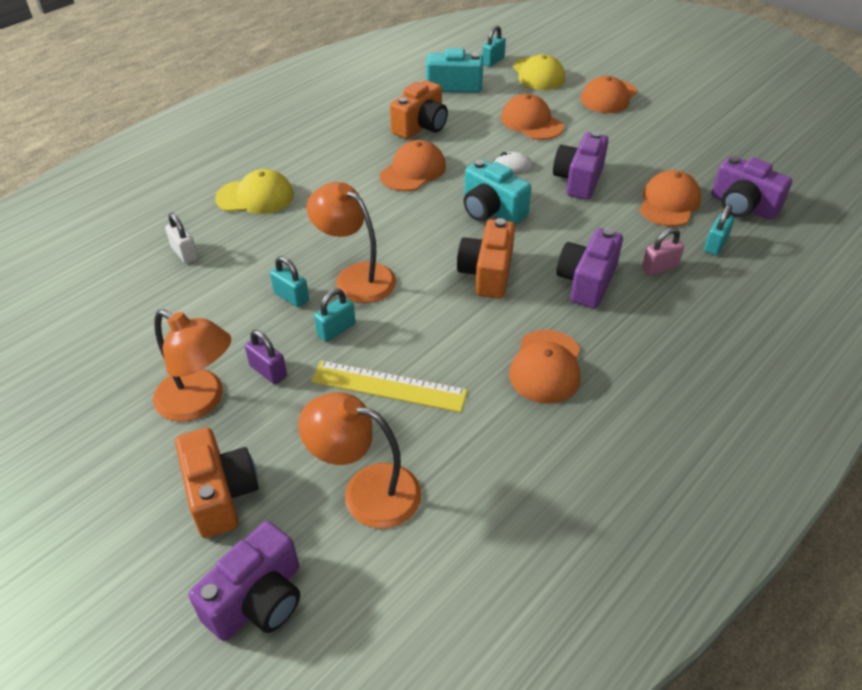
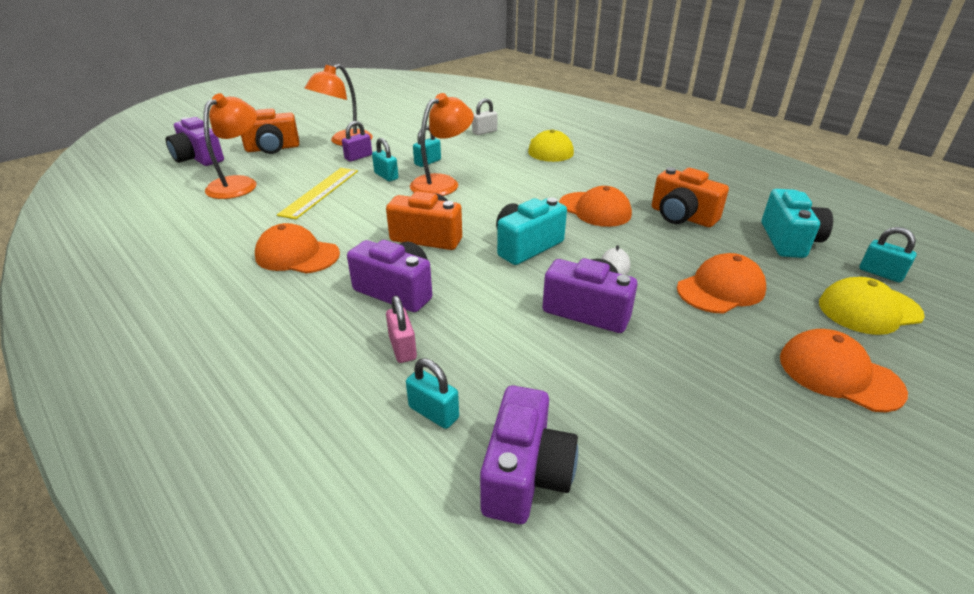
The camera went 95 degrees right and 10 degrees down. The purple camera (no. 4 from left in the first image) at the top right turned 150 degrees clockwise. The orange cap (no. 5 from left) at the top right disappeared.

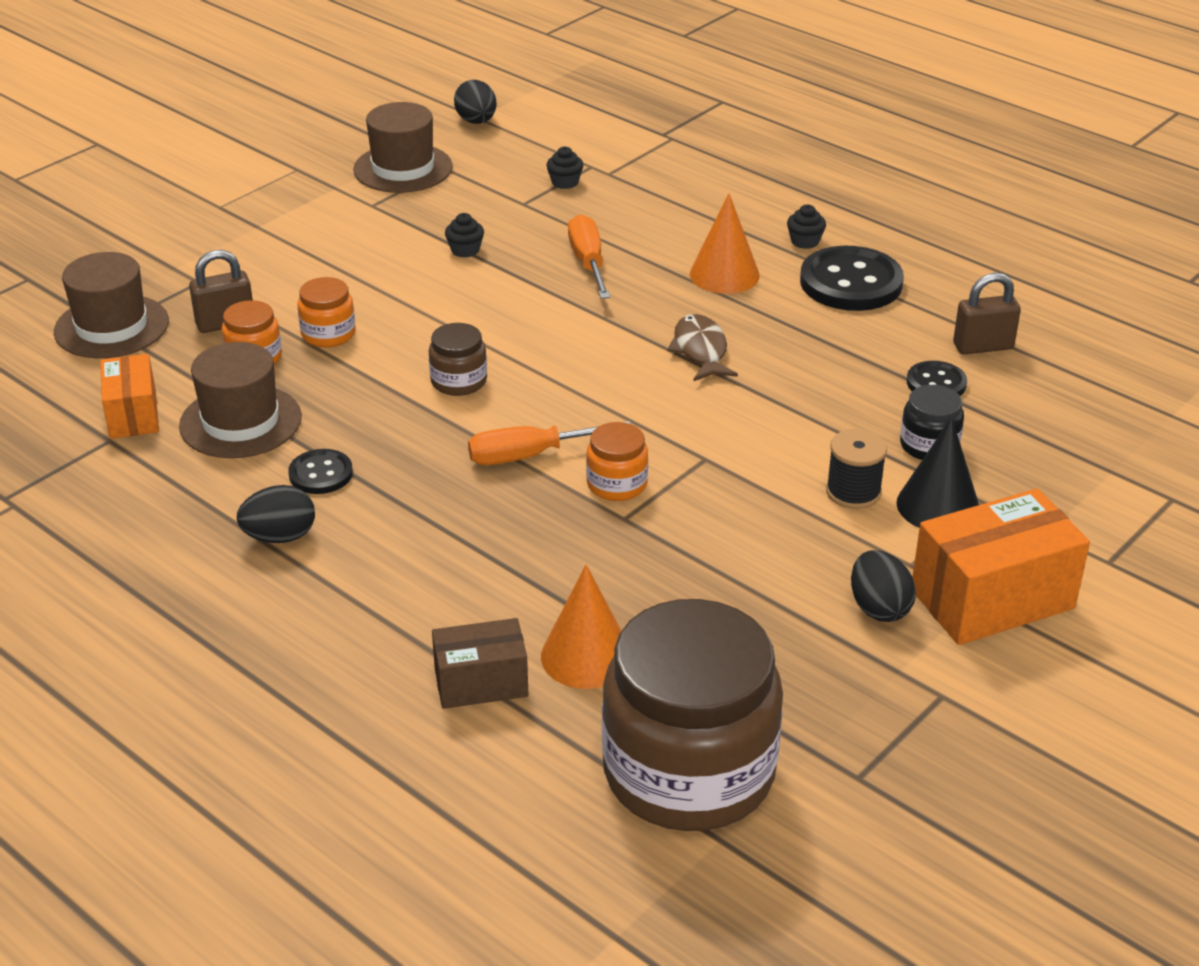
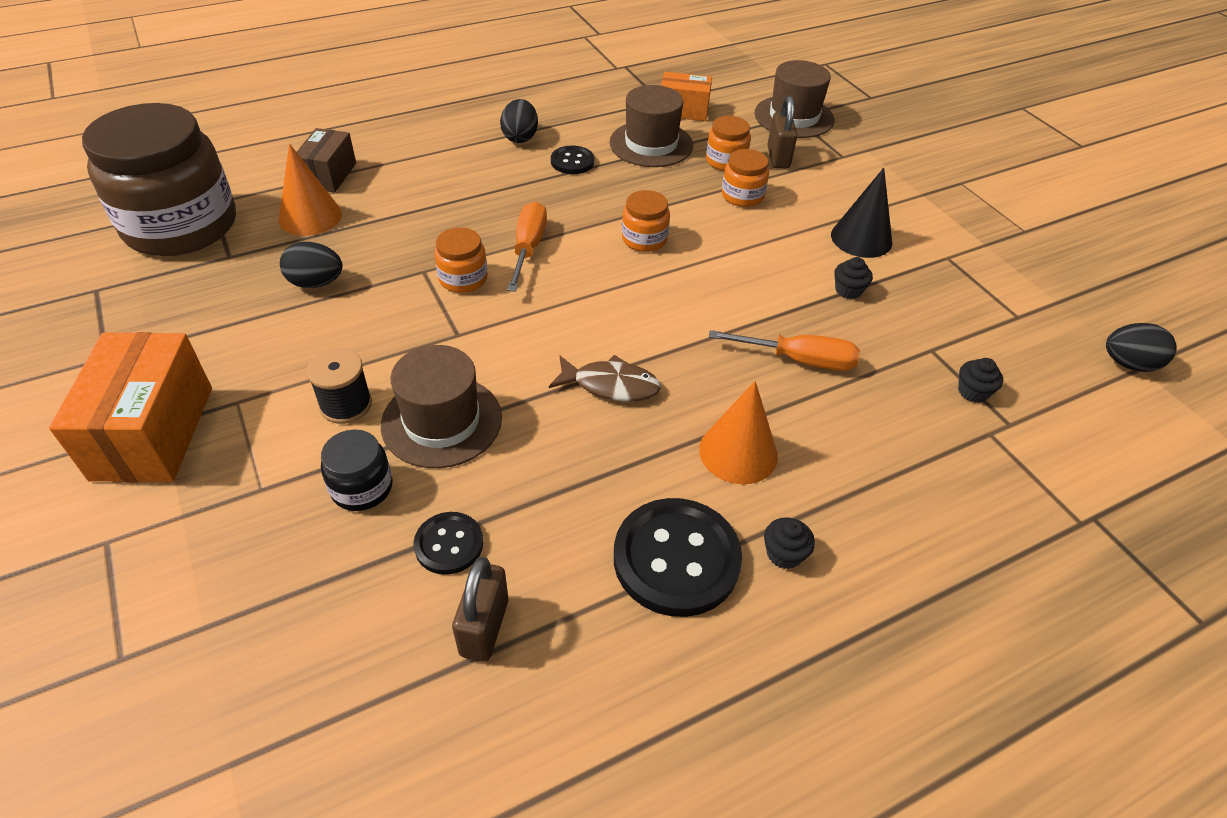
The camera went 110 degrees right and 10 degrees up. The brown hat (no. 3 from left in the first image) moved from the top centre to the centre. The brown jar (no. 1 from left) at the centre became the orange jar (no. 2 from left) at the top centre. The black cone moved from the middle right to the top right. The black egg (no. 3 from left in the first image) moved from the middle right to the top left.

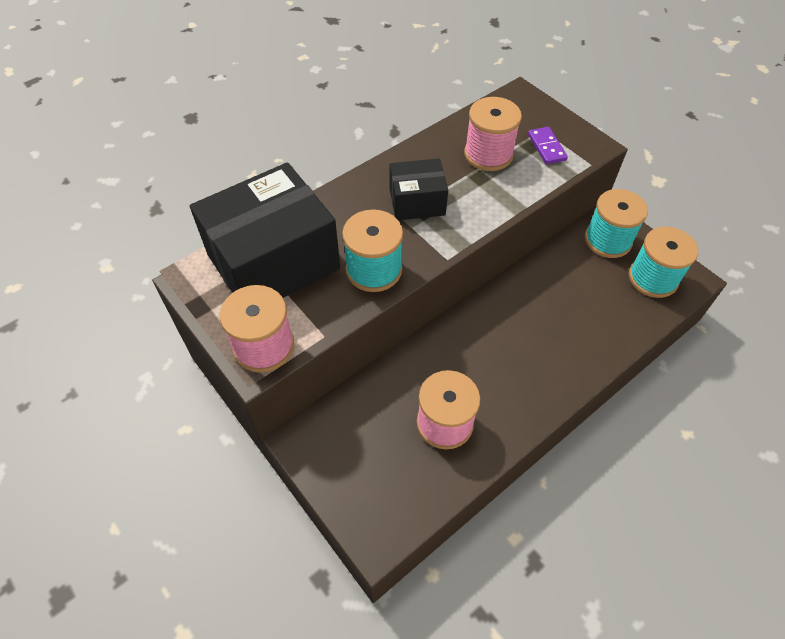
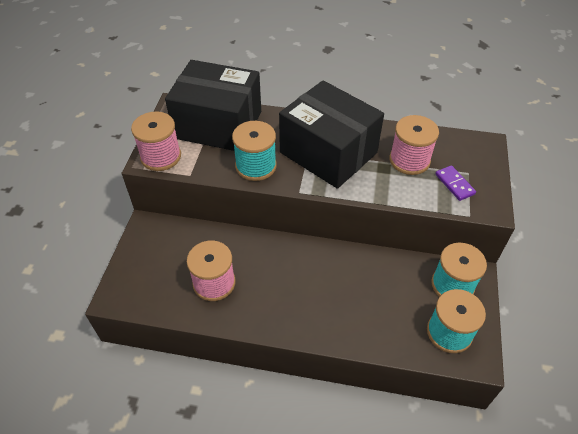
The camera went 50 degrees right and 5 degrees down. The purple domino at the top right turned 60 degrees counterclockwise. The black box (no. 2 from left) at the top centre changed to 1.92 times the size.

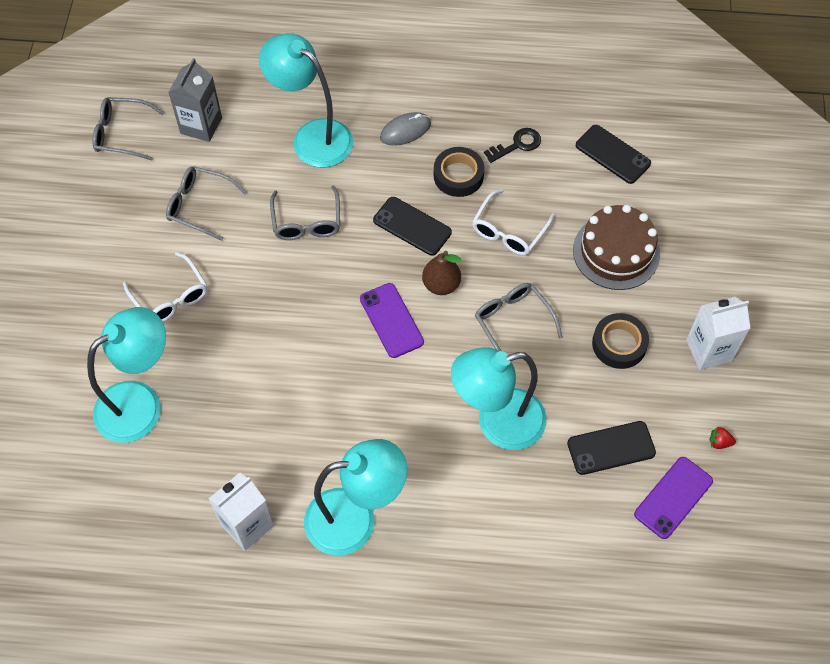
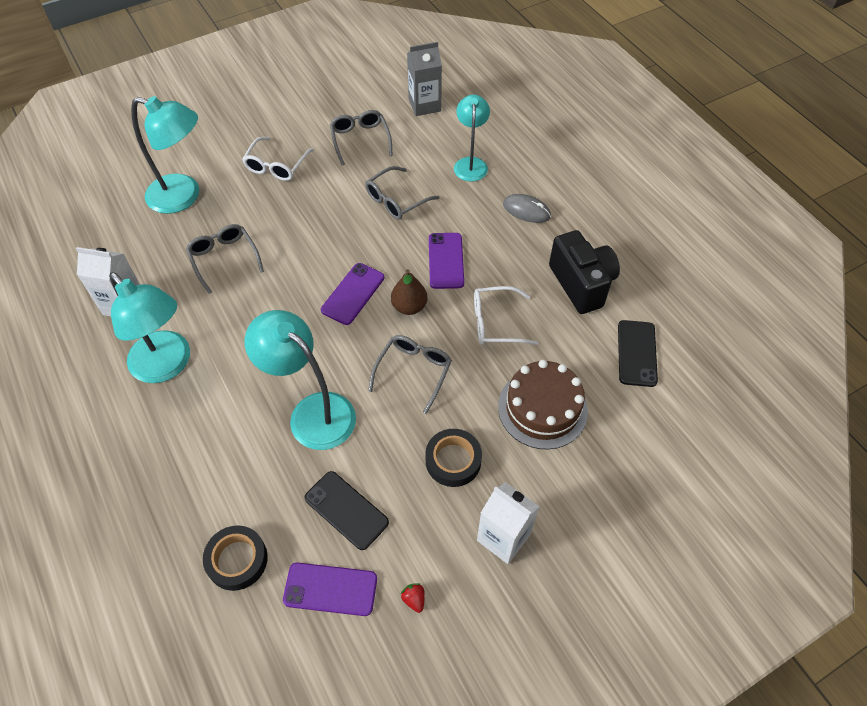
The camera went 55 degrees right and 5 degrees down. The turquoise lamp (no. 2 from left in the first image) at the top centre changed to 0.65 times the size. The grey glasses (no. 1 from left) moved from the top left to the middle left. The black key at the top centre was replaced by the black camera at the middle right. The black tape (no. 1 from left) moved from the top centre to the bottom left. The black phone (no. 1 from left) at the centre became the purple phone (no. 3 from left) at the centre.

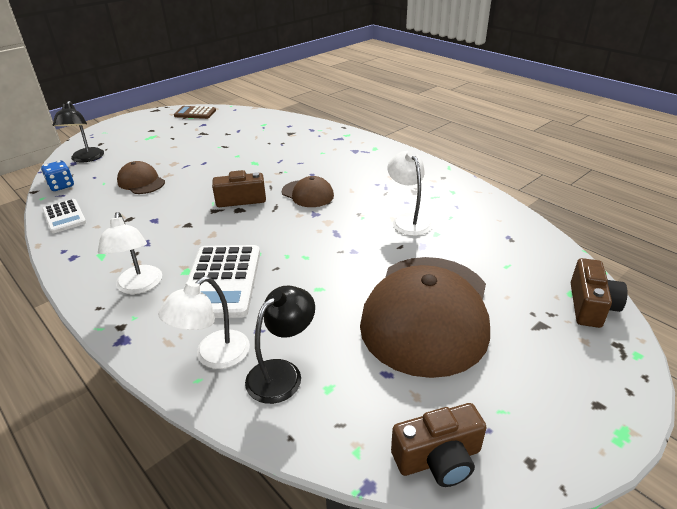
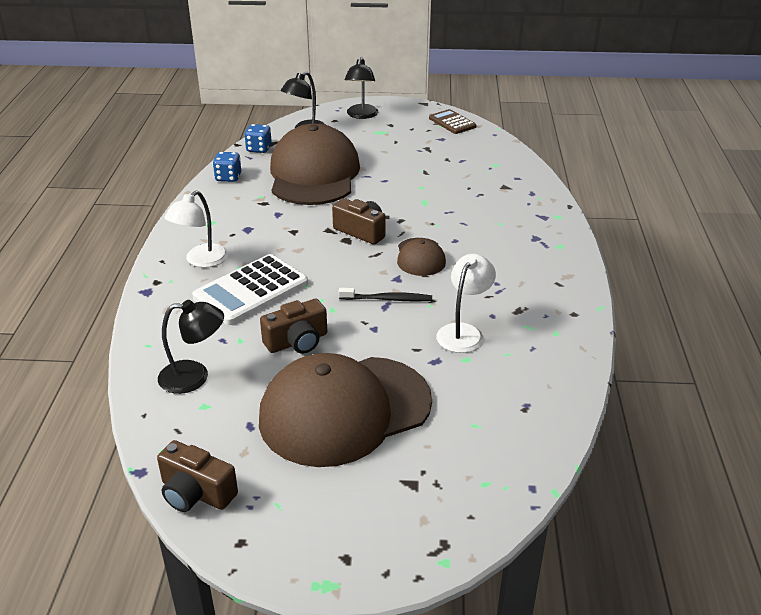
The camera went 45 degrees right and 0 degrees up. The brown cap (no. 1 from left) at the middle left changed to 2.18 times the size. The white calculator (no. 1 from left) at the middle left was replaced by the blue dice (no. 1 from left) at the top left. The brown camera (no. 3 from left in the first image) moved from the middle right to the centre. The white lamp (no. 2 from left) at the middle left disappeared. The black lamp (no. 3 from left) at the top centre appeared. The black toothbrush at the centre appeared.

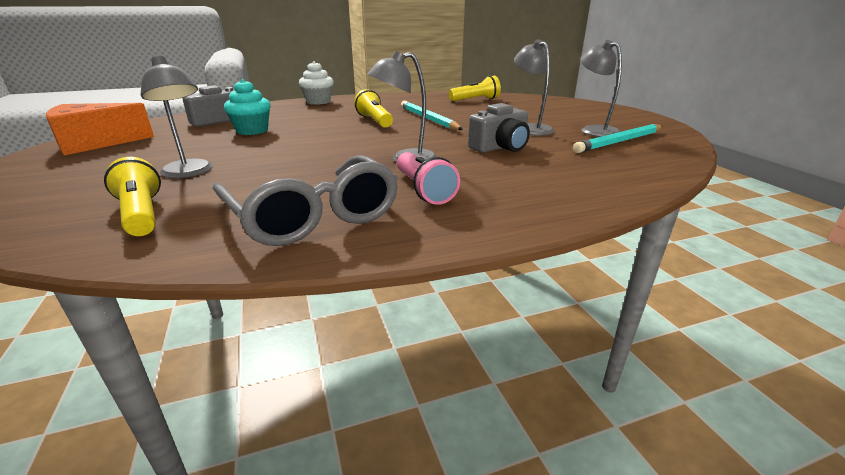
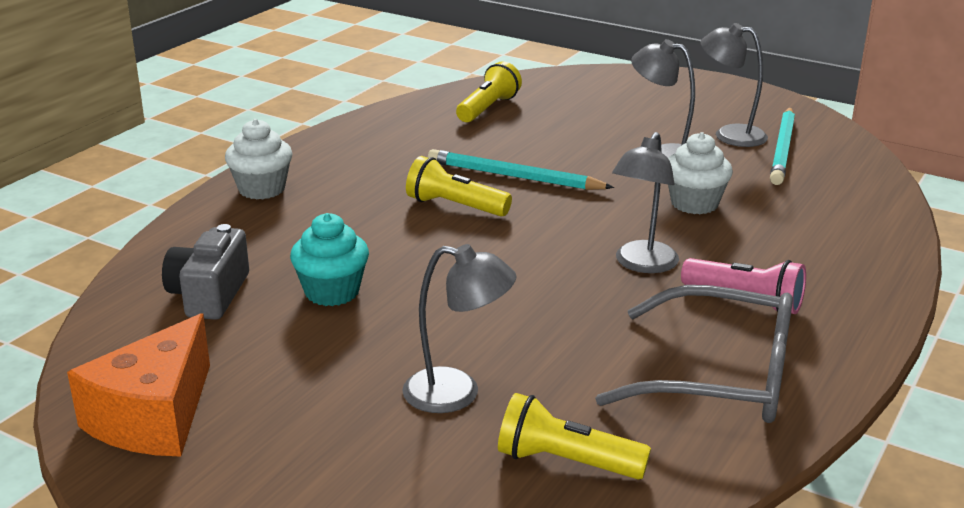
The camera went 40 degrees left and 0 degrees up. The grey camera (no. 2 from left) at the top centre was replaced by the white cupcake (no. 2 from left) at the middle right.

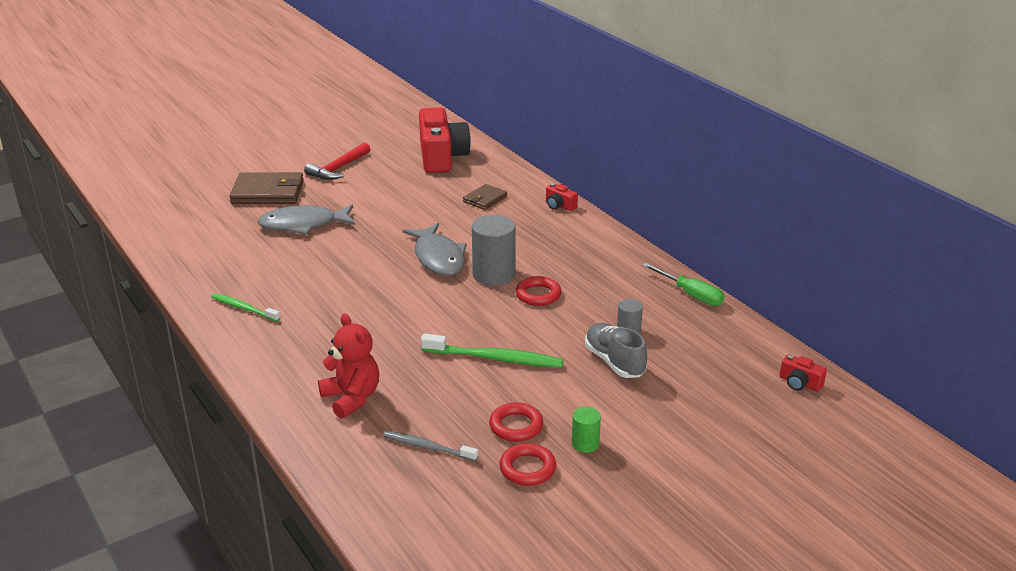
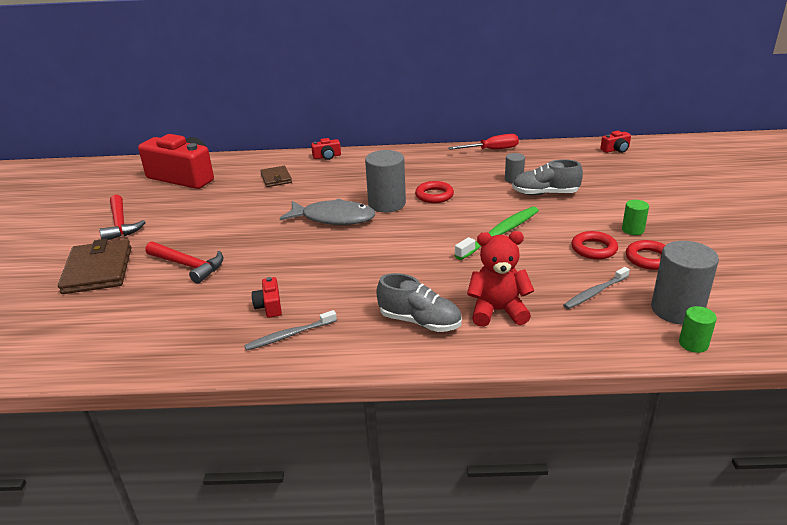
The camera went 55 degrees left and 0 degrees up. The brown wallet (no. 1 from left) at the top left turned 45 degrees counterclockwise. The grey fish (no. 1 from left) at the middle left was replaced by the red hammer (no. 2 from left) at the middle left. The green screwdriver at the middle right became the red screwdriver at the top centre. The green toothbrush (no. 1 from left) at the middle left became the grey toothbrush (no. 1 from left) at the centre. The grey cylinder (no. 3 from left) at the middle right appeared. The grey shoe (no. 1 from left) at the centre appeared. The red camera (no. 2 from left) at the centre appeared. The green cylinder (no. 2 from left) at the middle right appeared.

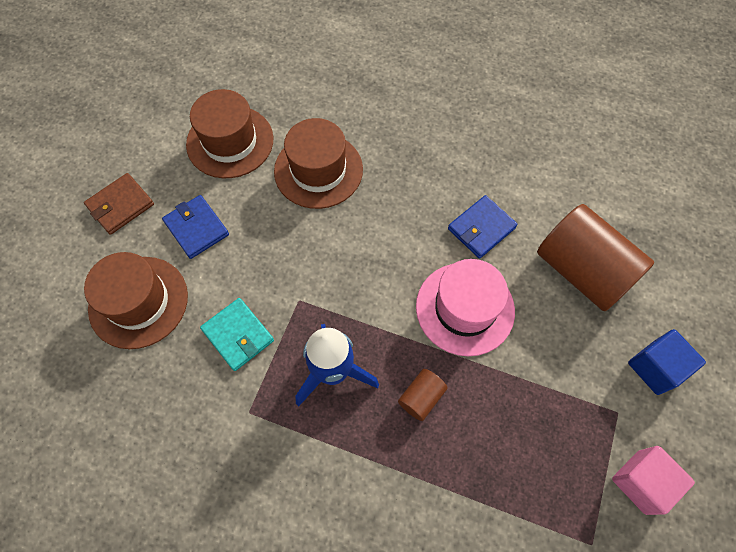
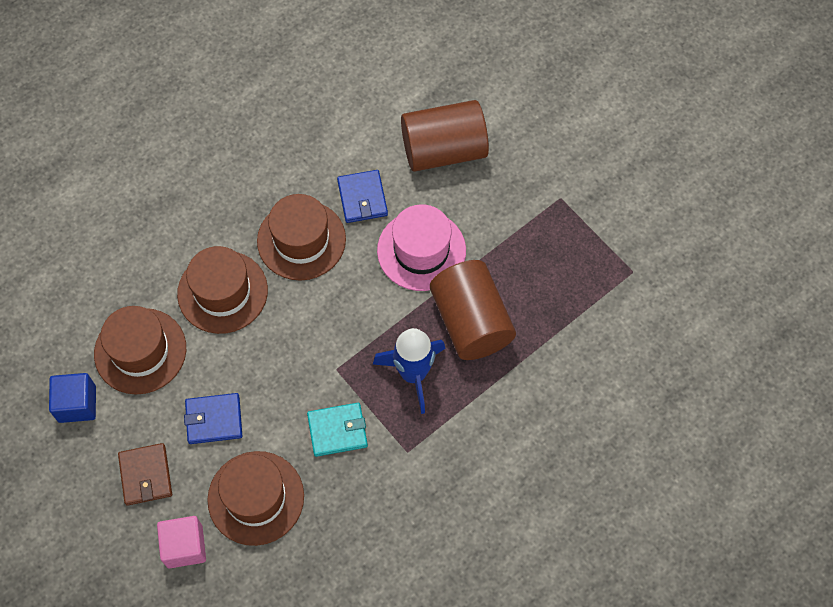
The camera went 60 degrees left and 0 degrees up. The blue cube moved from the middle right to the middle left. The brown cylinder (no. 1 from left in the first image) at the bottom centre changed to 2.27 times the size. The pink cube moved from the bottom right to the bottom left. The brown hat (no. 4 from left) at the centre appeared.

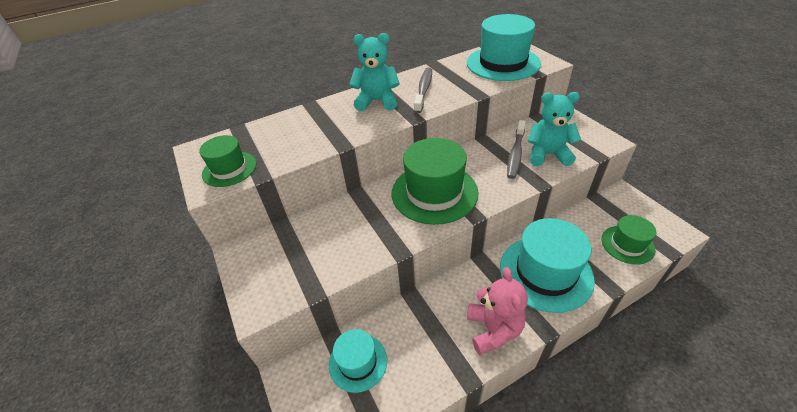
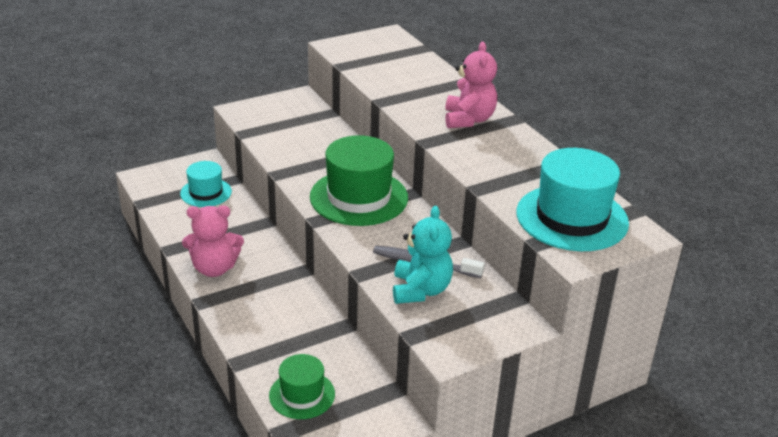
The camera went 85 degrees right and 10 degrees down. The turquoise teddy bear (no. 1 from left) at the top centre became the pink teddy bear (no. 2 from left) at the top centre. The grey toothbrush (no. 1 from left) at the top centre disappeared. The green hat (no. 1 from left) at the middle left disappeared. The turquoise hat (no. 3 from left) at the middle right disappeared.

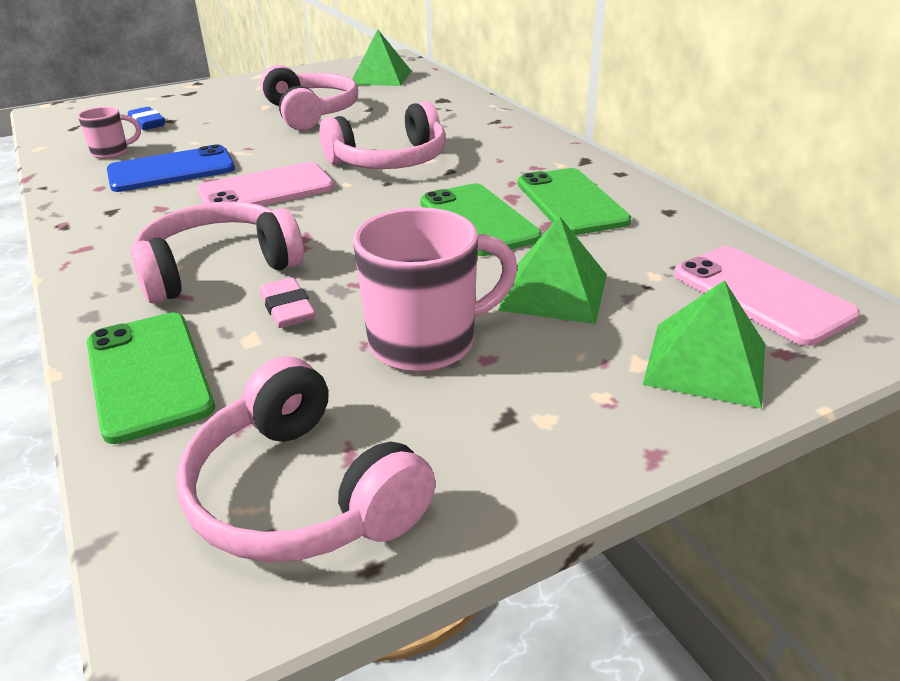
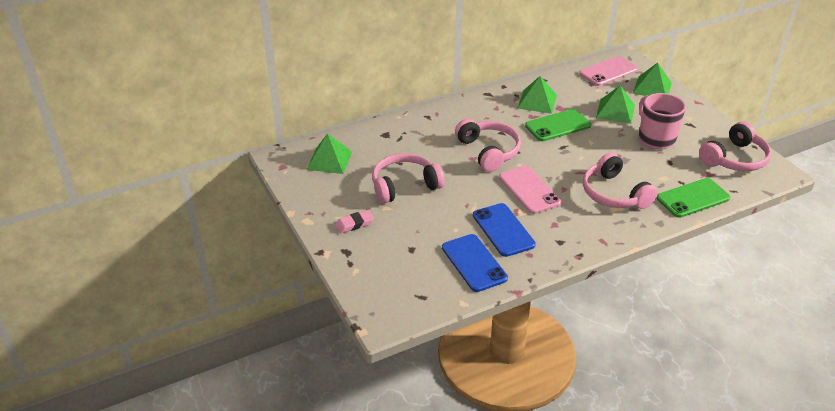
The camera went 90 degrees left and 5 degrees up. The pink mug (no. 1 from left) at the top left was replaced by the blue phone (no. 1 from left) at the centre. The blue eraser at the top left disappeared. The green phone (no. 3 from left) at the top centre was replaced by the green pyramid (no. 2 from left) at the top centre. The pink eraser moved from the middle left to the centre.

